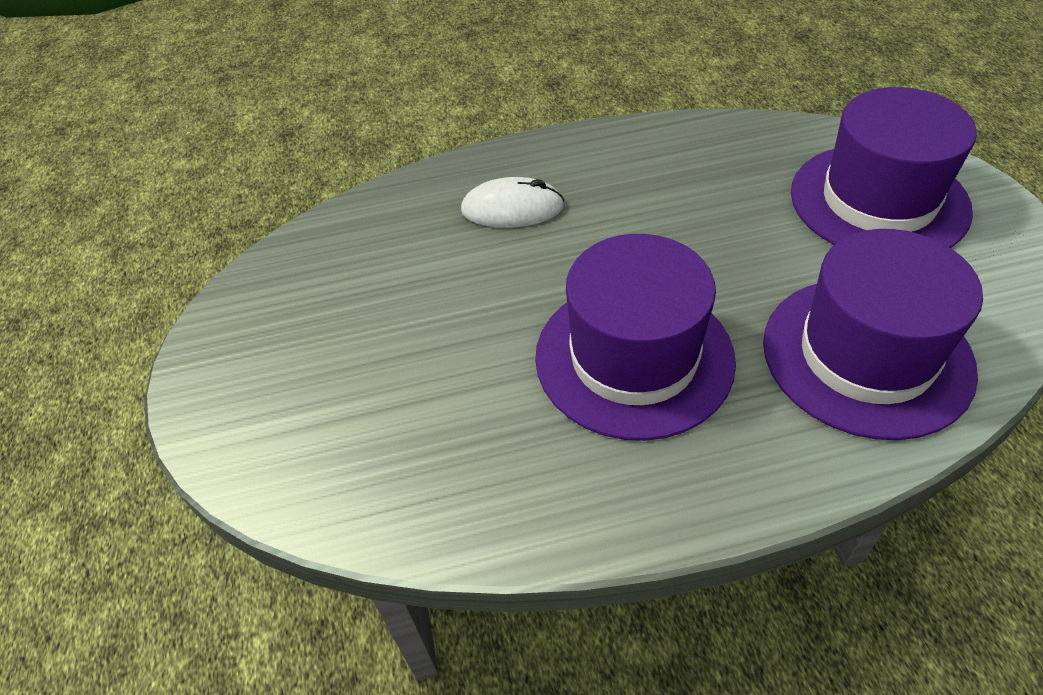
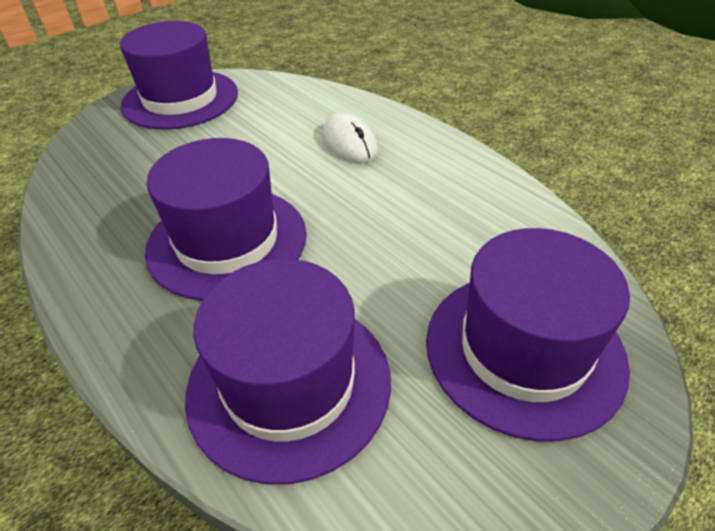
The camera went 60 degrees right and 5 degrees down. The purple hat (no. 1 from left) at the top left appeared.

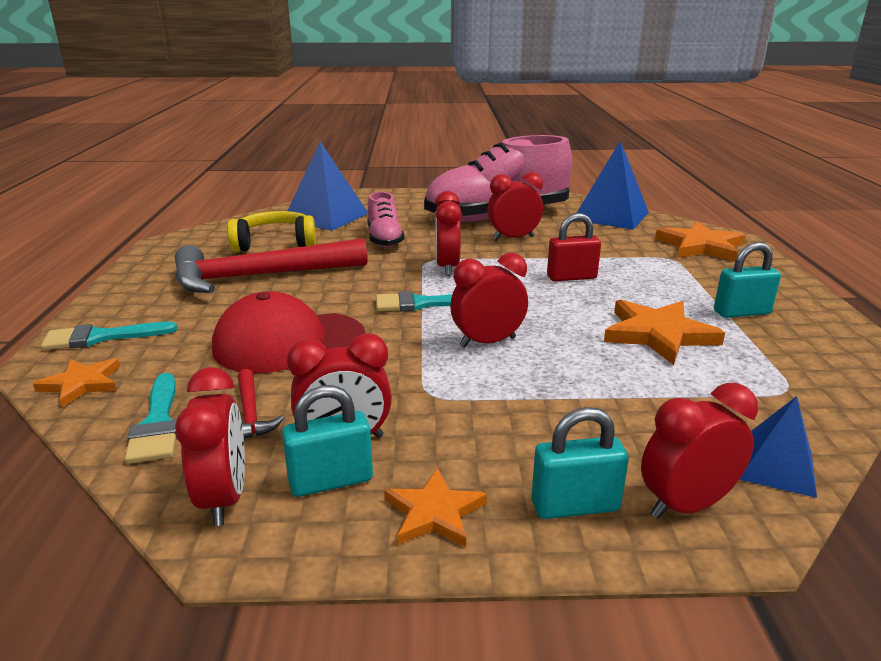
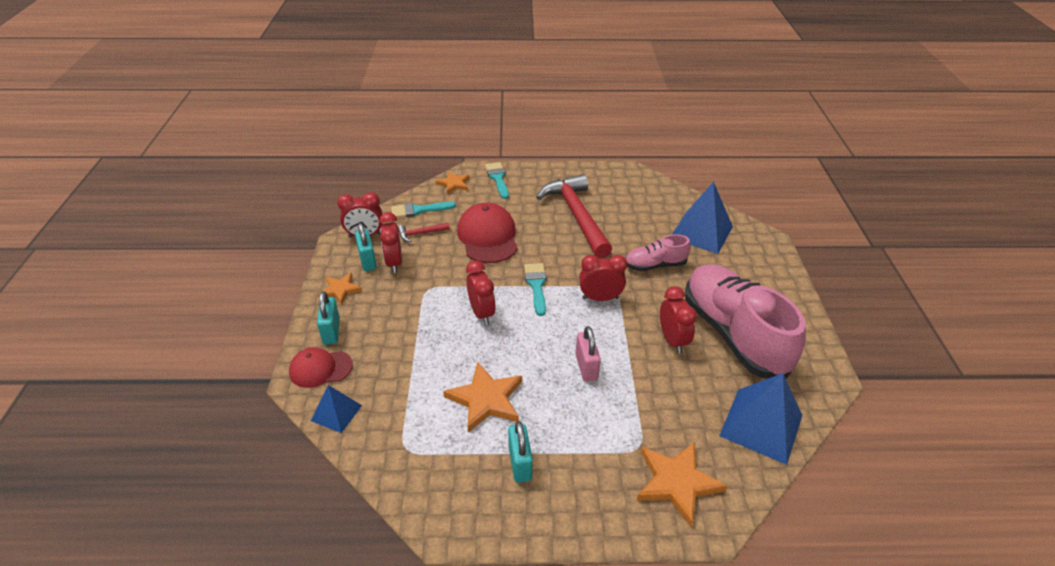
The camera went 90 degrees right and 15 degrees up. The yellow headphones at the middle left disappeared. The red padlock at the centre became the pink padlock at the centre. The red clock (no. 6 from left) at the bottom right was replaced by the red cap (no. 1 from left) at the middle left.

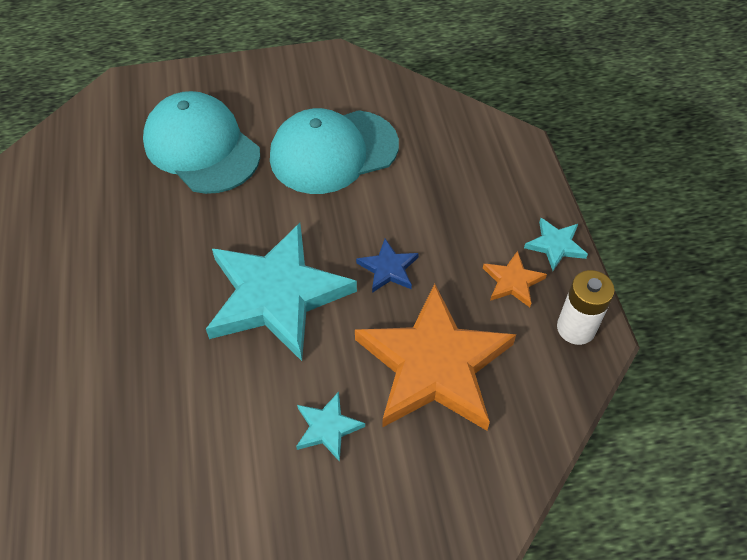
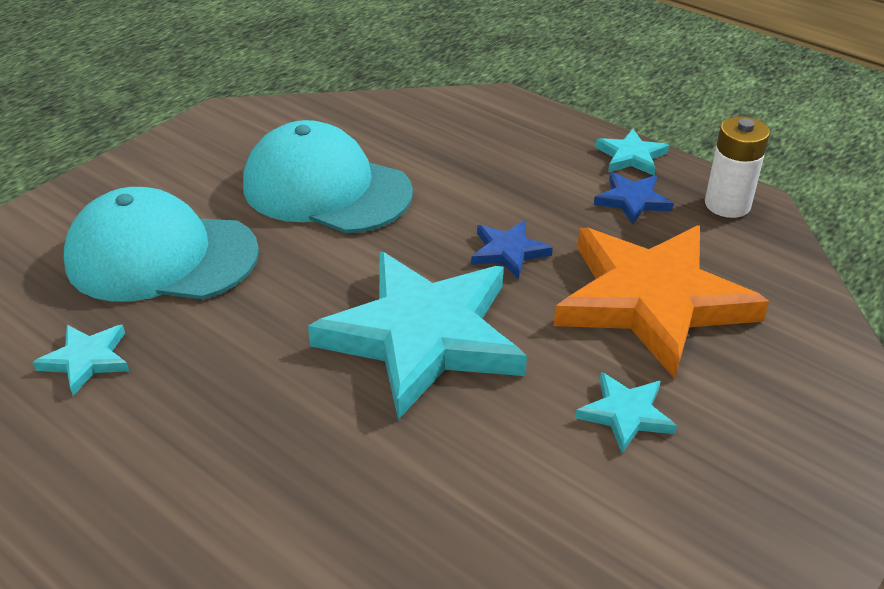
The camera went 40 degrees left and 15 degrees down. The turquoise cap (no. 2 from left) at the top centre turned 90 degrees clockwise. The orange star (no. 2 from left) at the middle right became the blue star (no. 2 from left) at the middle right. The turquoise star (no. 1 from left) at the middle left appeared.

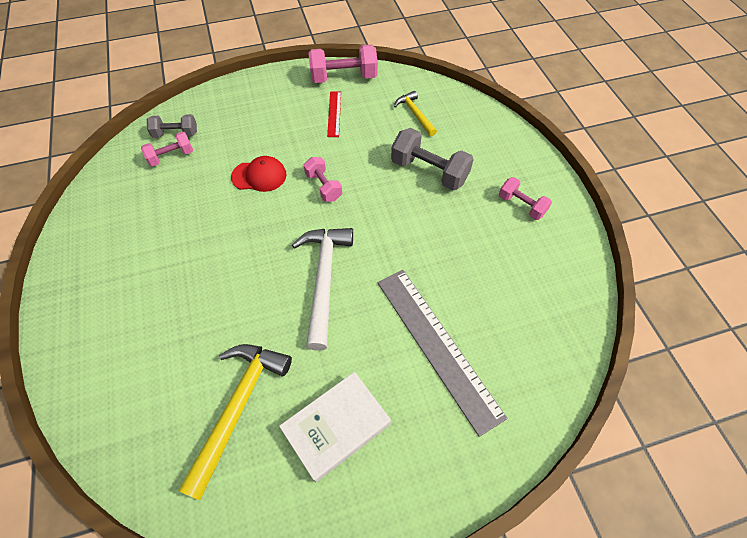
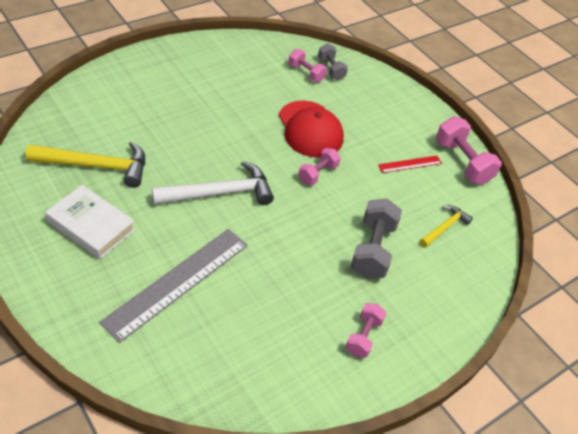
The camera went 65 degrees right and 10 degrees down. The red cap at the top centre changed to 1.60 times the size.

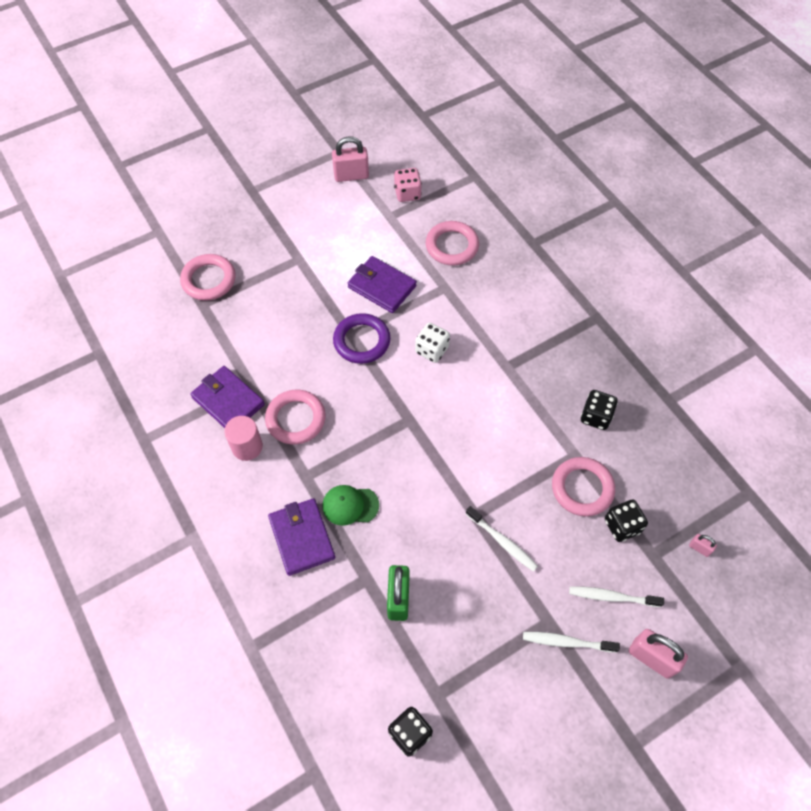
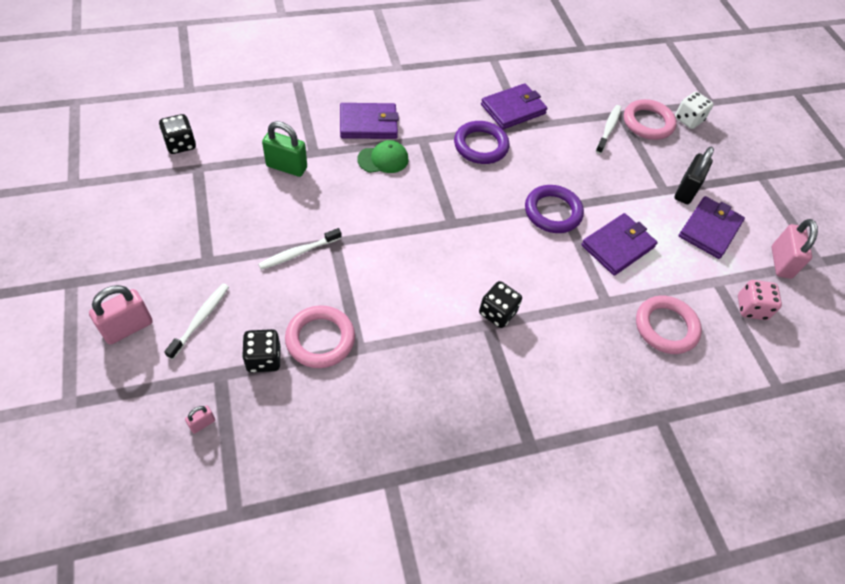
The camera went 100 degrees right and 5 degrees down. The white dice moved from the centre to the top right. The pink ring (no. 2 from left) at the centre became the purple ring (no. 1 from left) at the top centre. The black dice (no. 2 from left in the first image) moved from the middle right to the centre. The pink cylinder at the middle left disappeared. The green cap at the centre turned 60 degrees clockwise. The white toothbrush (no. 2 from left in the first image) moved from the bottom right to the top right. The black padlock at the top right appeared. The purple wallet (no. 4 from left) at the middle right appeared.

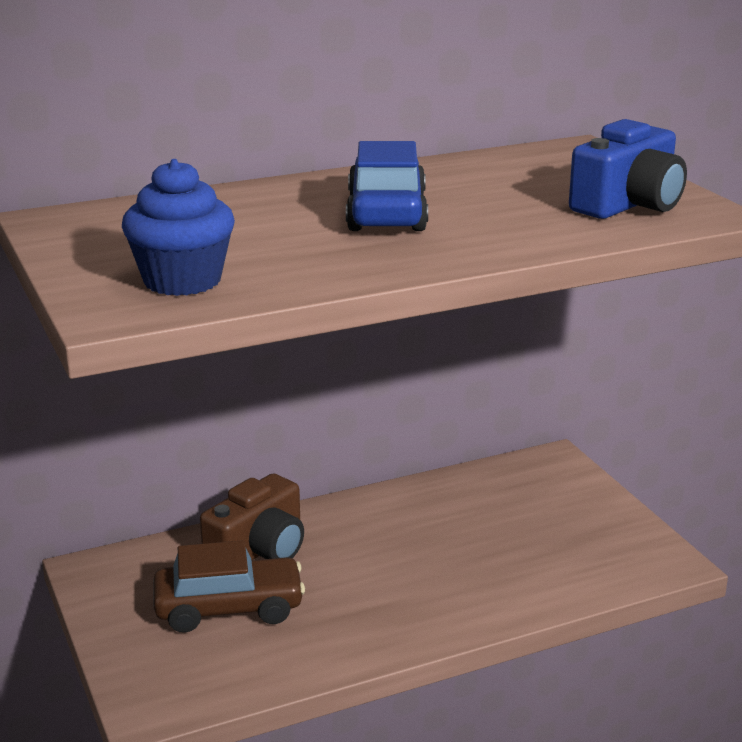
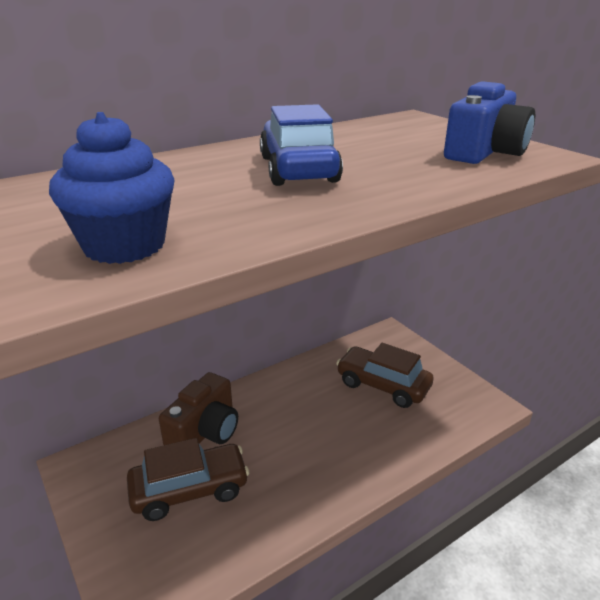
The camera went 10 degrees left and 5 degrees up. The brown car (no. 2 from left) at the centre appeared.

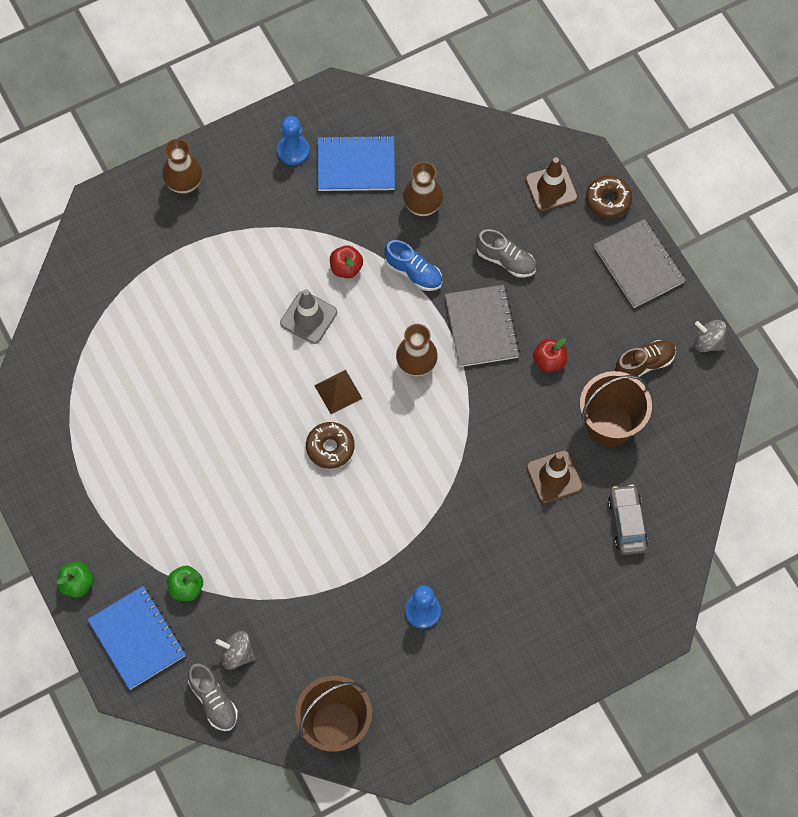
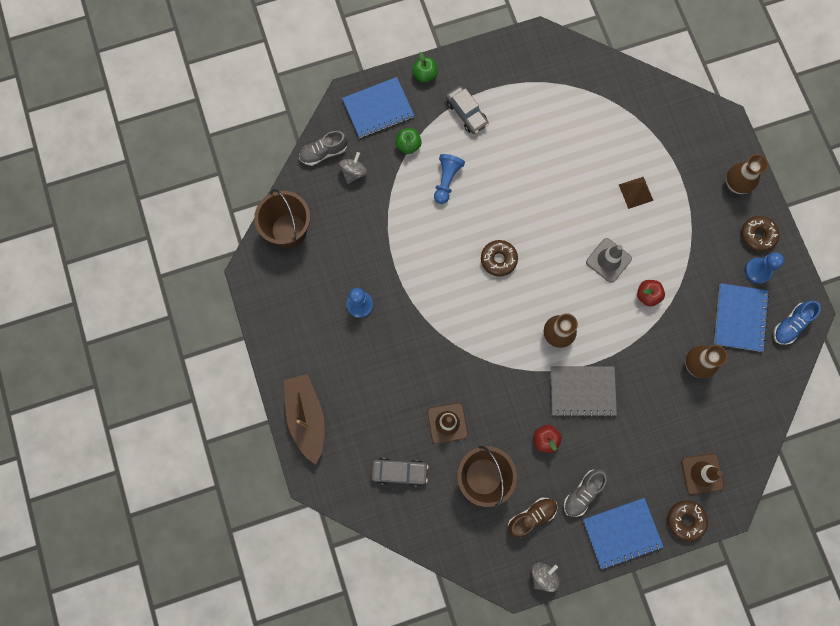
The camera went 100 degrees right and 10 degrees up. The grey notebook (no. 2 from left) at the top right became the blue notebook (no. 2 from left) at the bottom right. The grey shoe (no. 2 from left) moved from the top centre to the bottom right. The blue shoe moved from the top centre to the middle right. The brown shoe at the middle right turned 105 degrees counterclockwise. The brown pyramid moved from the centre to the top right. The grey car (no. 2 from left) at the top centre appeared. The blue pawn (no. 2 from left) at the top centre appeared. The brown donut (no. 3 from left) at the middle right appeared. The brown boat at the bottom centre appeared.

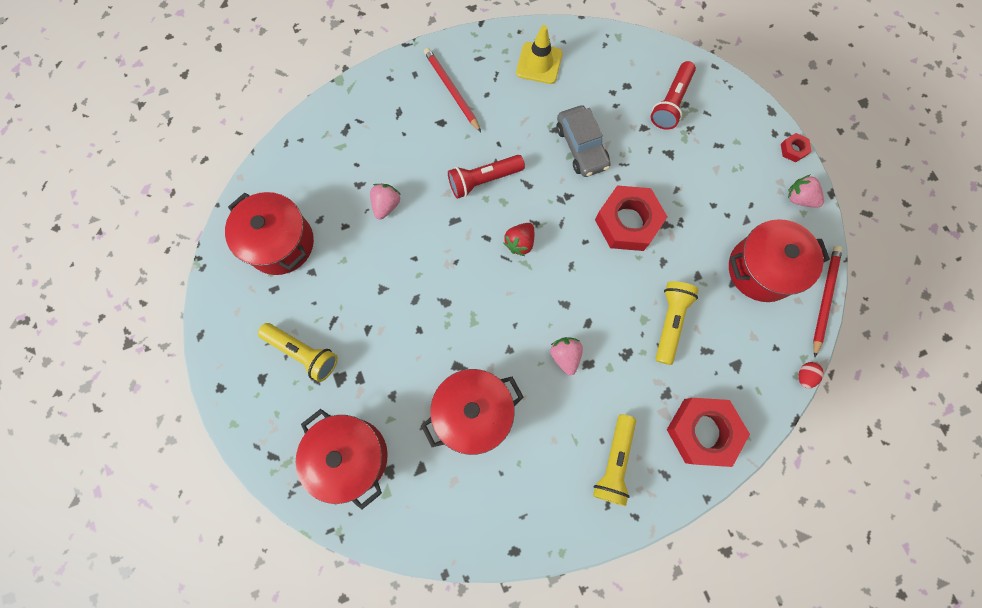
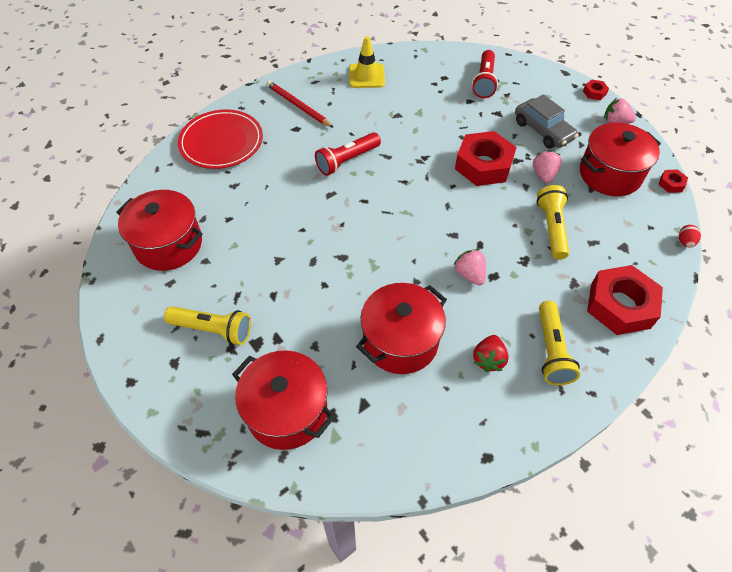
The camera went 15 degrees left and 20 degrees down. The grey car moved from the top centre to the top right. The pink strawberry (no. 1 from left in the first image) moved from the top centre to the top right. The red strawberry moved from the centre to the middle right. The red pencil (no. 2 from left) at the middle right was replaced by the red nut (no. 4 from left) at the top right. The red plate at the top left appeared.

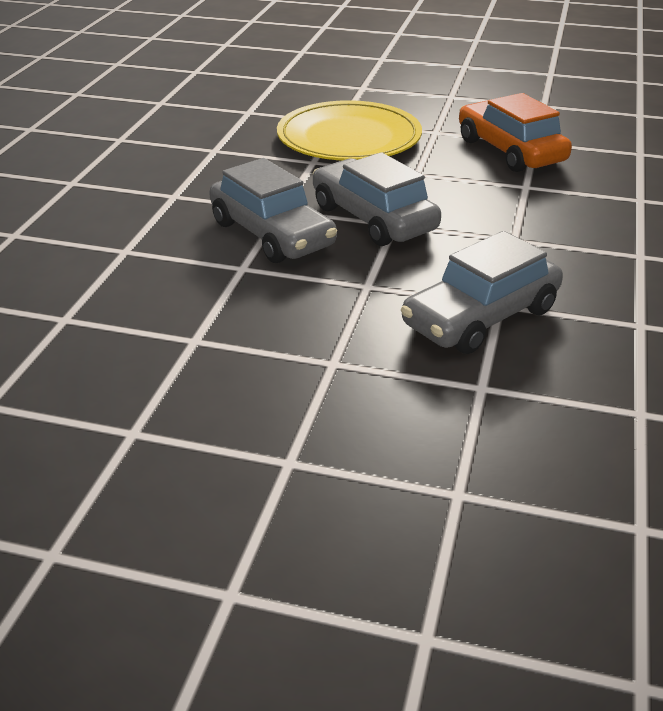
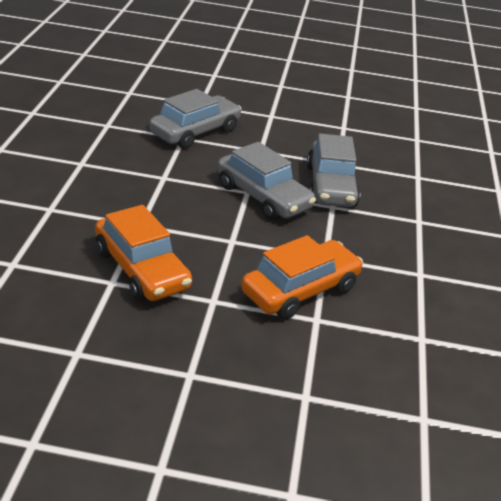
The camera went 170 degrees right and 0 degrees up. The yellow plate at the top centre was replaced by the orange car (no. 2 from left) at the centre. The grey car (no. 1 from left in the first image) at the top centre turned 135 degrees counterclockwise.

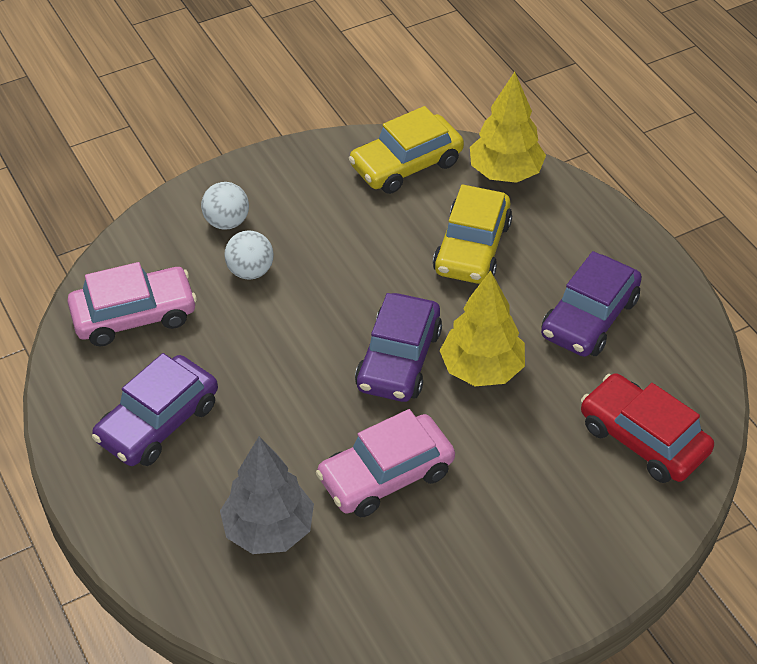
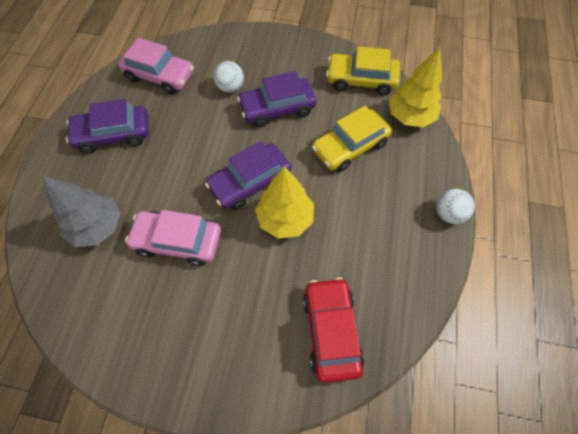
The camera went 40 degrees right and 15 degrees up. The white ball (no. 1 from left in the first image) moved from the top left to the middle right. The purple car (no. 3 from left) moved from the middle right to the top centre.

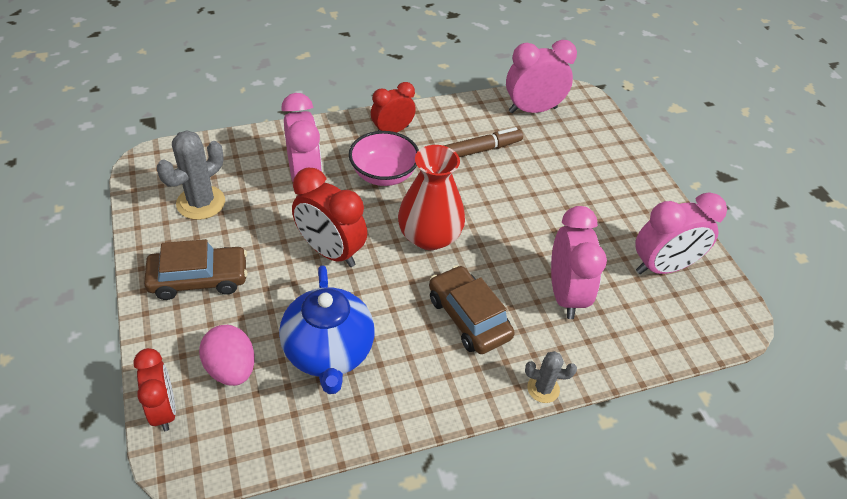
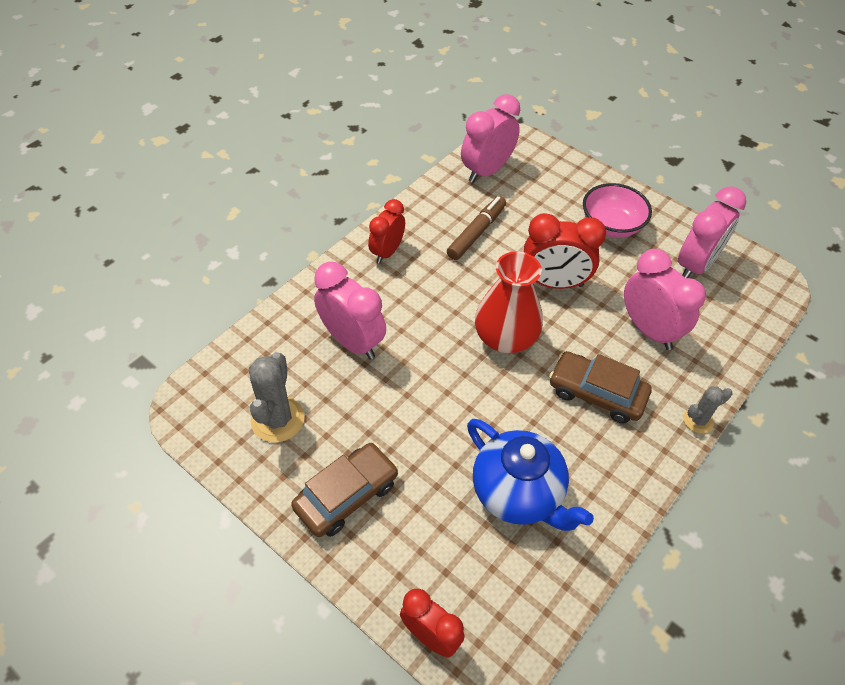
The camera went 30 degrees left and 5 degrees up. The pink bowl moved from the top centre to the top right. The red clock (no. 2 from left in the first image) moved from the centre to the middle right. The pink egg at the bottom left disappeared.

